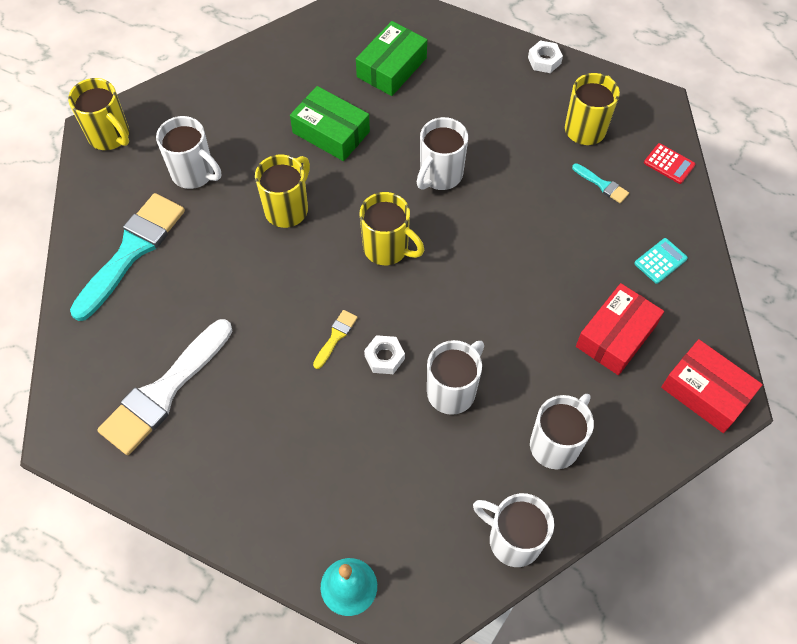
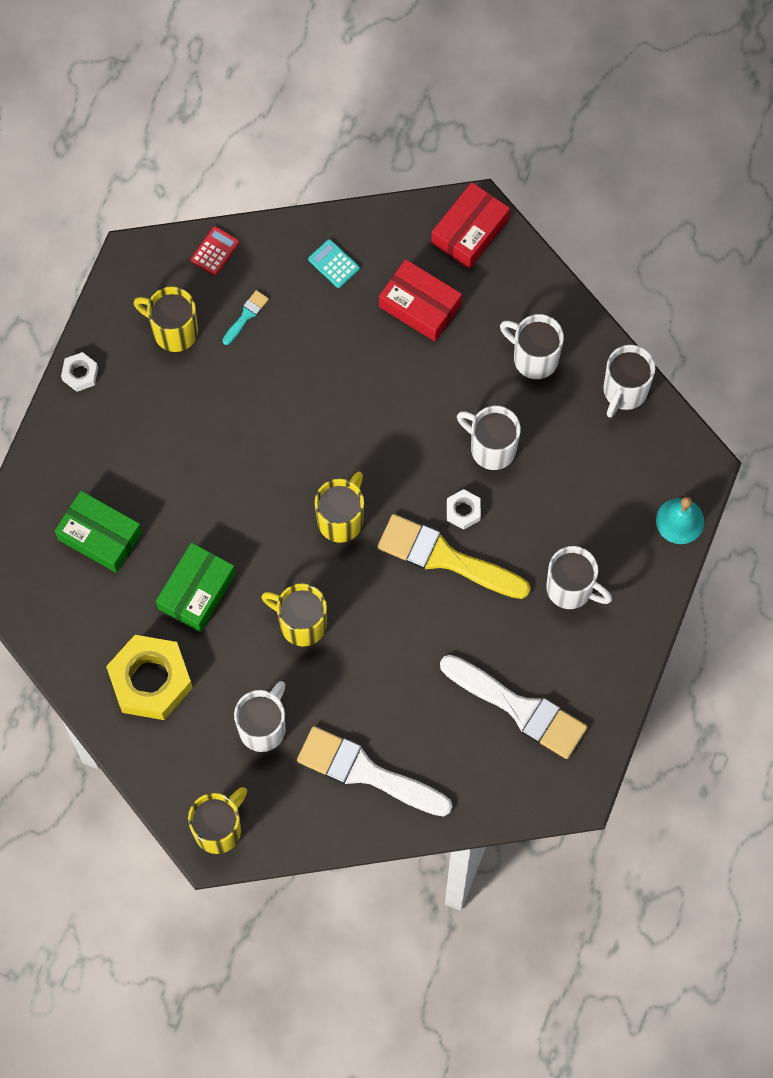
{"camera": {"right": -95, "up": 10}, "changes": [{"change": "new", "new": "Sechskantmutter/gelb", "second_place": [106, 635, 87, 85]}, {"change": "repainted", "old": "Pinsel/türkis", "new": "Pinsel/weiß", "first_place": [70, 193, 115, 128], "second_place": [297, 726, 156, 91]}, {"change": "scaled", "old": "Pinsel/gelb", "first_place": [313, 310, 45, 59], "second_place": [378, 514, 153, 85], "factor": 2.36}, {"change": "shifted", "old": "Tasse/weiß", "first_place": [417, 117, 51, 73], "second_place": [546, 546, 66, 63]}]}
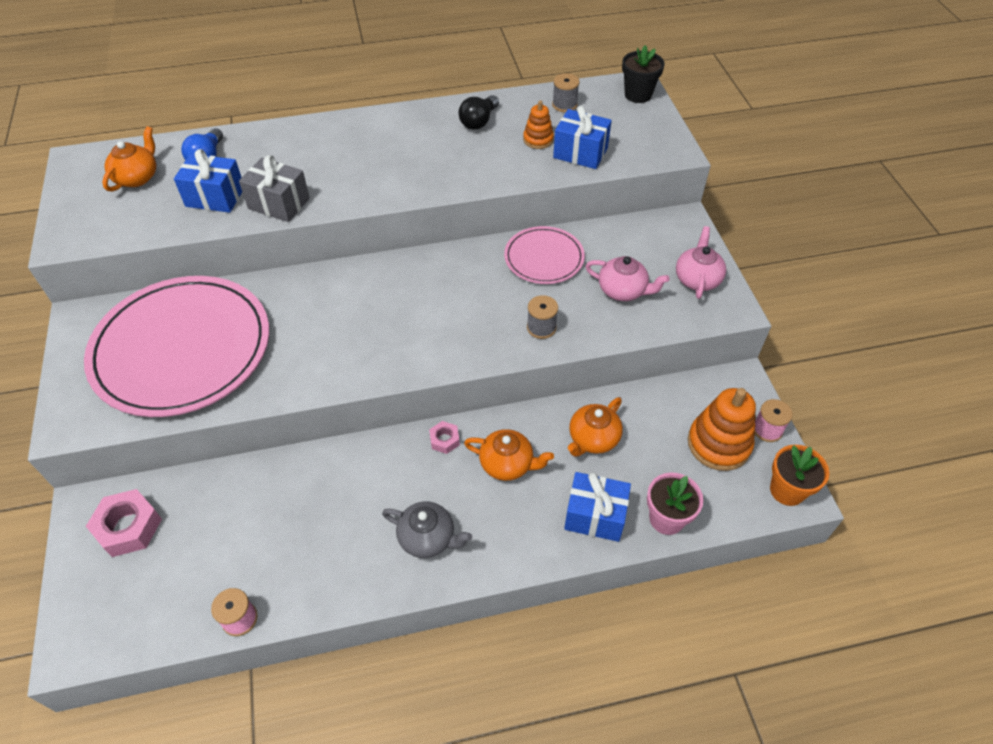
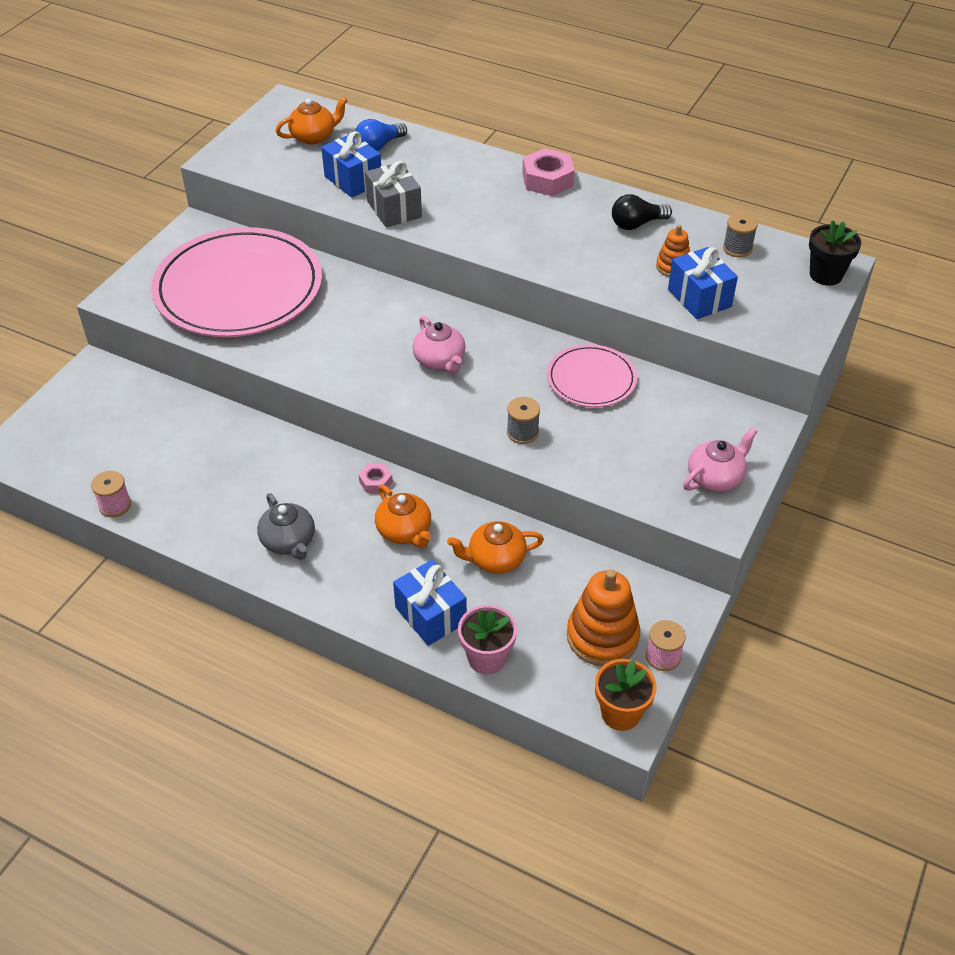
{"camera": {"right": 40, "up": -5}, "changes": [{"change": "shifted", "old": "Teekanne/rosa", "first_place": [585, 256, 85, 45], "second_place": [412, 316, 54, 58]}, {"change": "shifted", "old": "Sechskantmutter/rosa", "first_place": [86, 489, 76, 68], "second_place": [522, 148, 53, 48]}]}
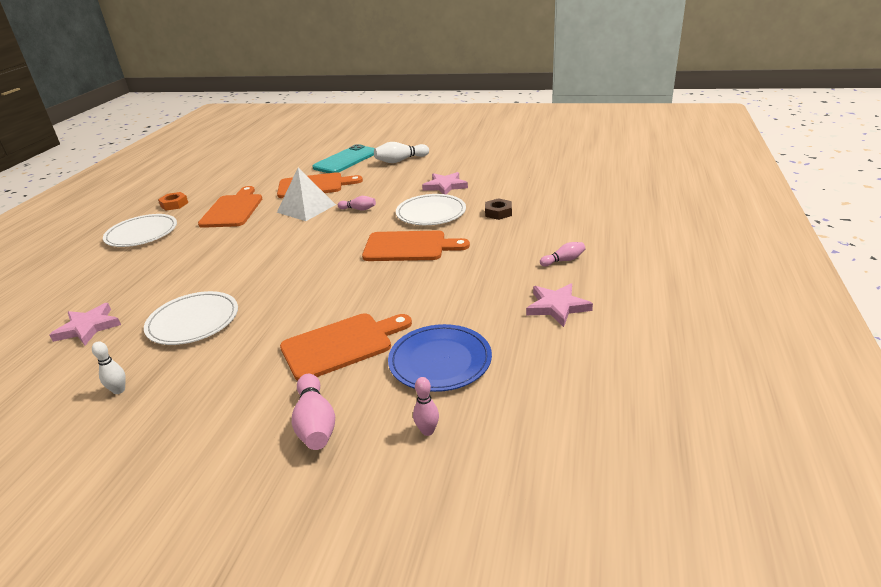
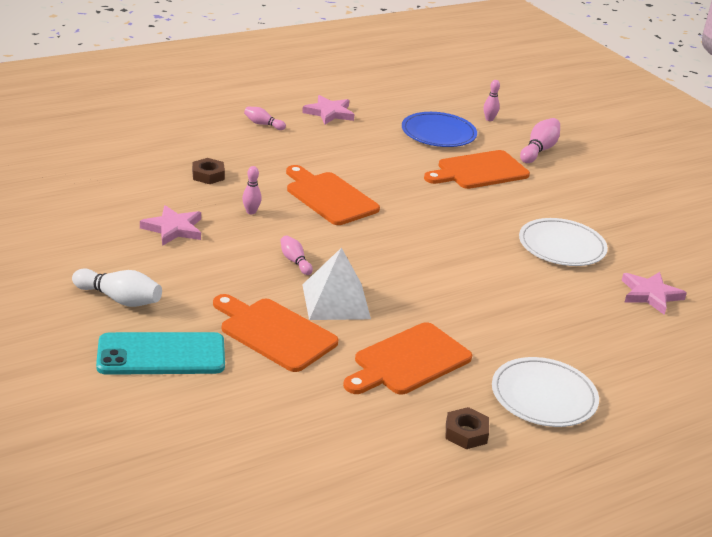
{"camera": {"right": -140, "up": 0}, "changes": [{"change": "swapped", "old": "Teller/weiß", "new": "Bowlingkegel/rosa", "first_place": [396, 194, 70, 31], "second_place": [242, 166, 20, 48]}, {"change": "rotated", "old": "Schneidebrett/orange", "first_place": [280, 313, 132, 68], "second_place": [424, 150, 106, 39], "degrees": -45}, {"change": "repainted", "old": "Sechskantmutter/orange", "new": "Sechskantmutter/braun", "first_place": [158, 192, 30, 19], "second_place": [446, 407, 43, 42]}, {"change": "gone", "old": "Bowlingkegel/weiß", "first_place": [92, 341, 34, 53]}]}
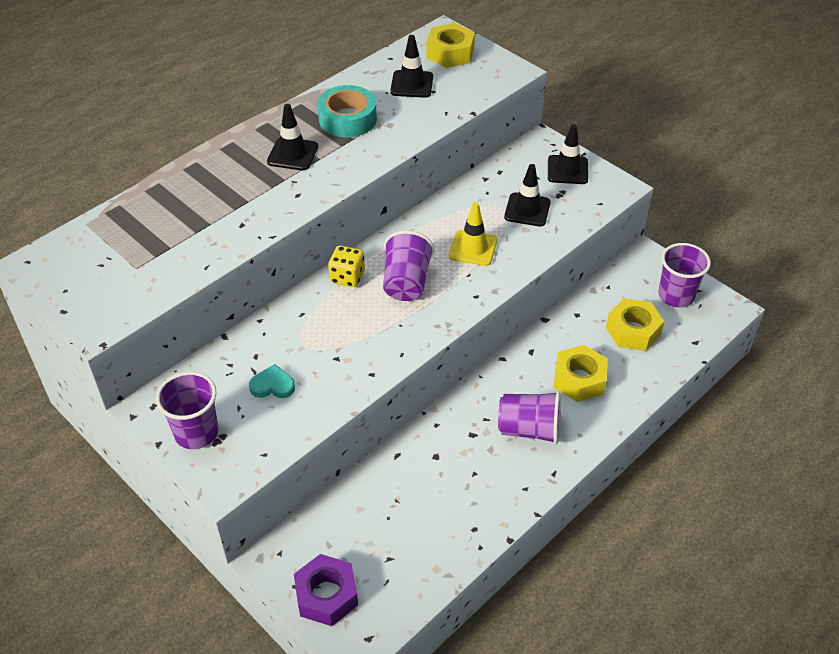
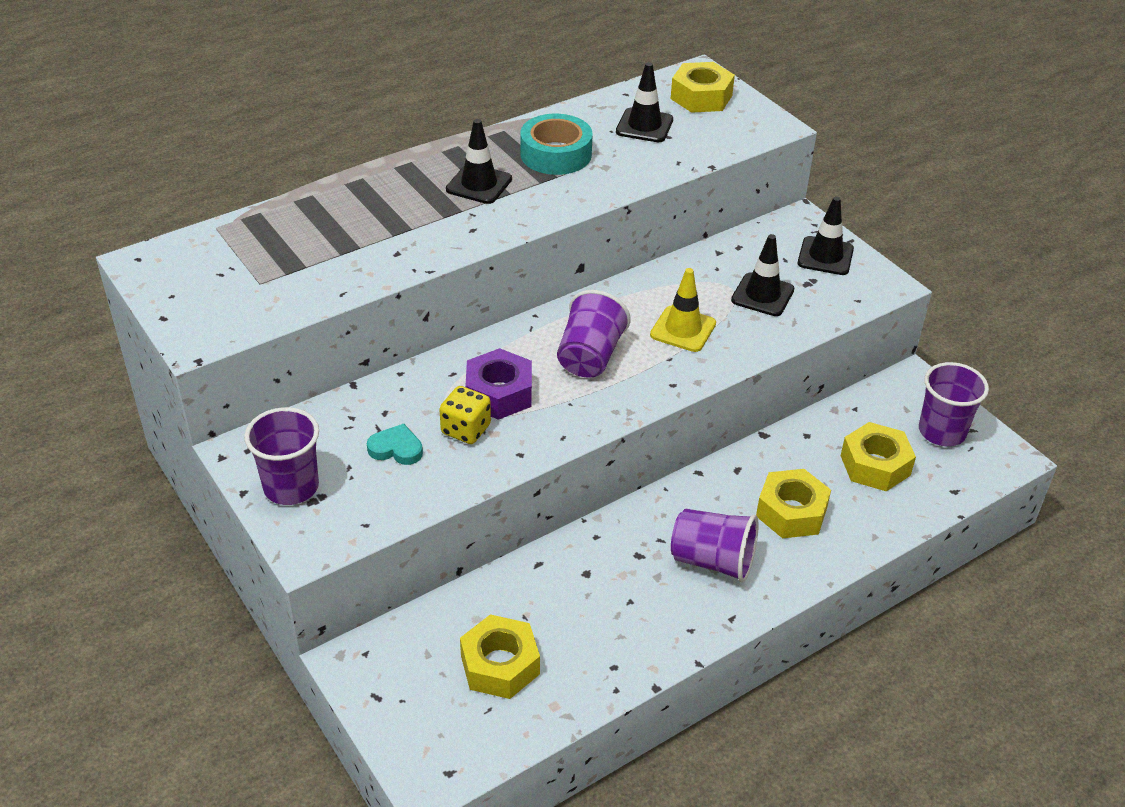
{"camera": {"right": 10, "up": -5}, "changes": [{"change": "shifted", "old": "Spielwürfel/gelb", "first_place": [328, 245, 37, 42], "second_place": [439, 386, 52, 58]}, {"change": "new", "new": "Sechskantmutter/gelb", "second_place": [460, 614, 80, 85]}, {"change": "shifted", "old": "Sechskantmutter/lila", "first_place": [294, 554, 64, 72], "second_place": [466, 348, 66, 72]}]}
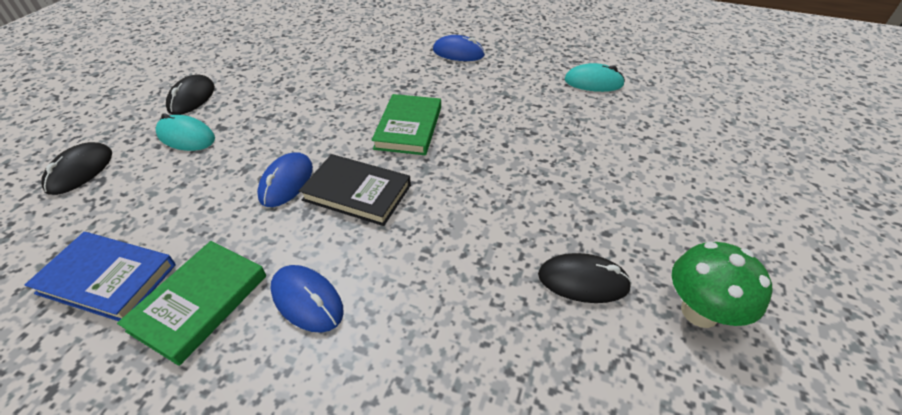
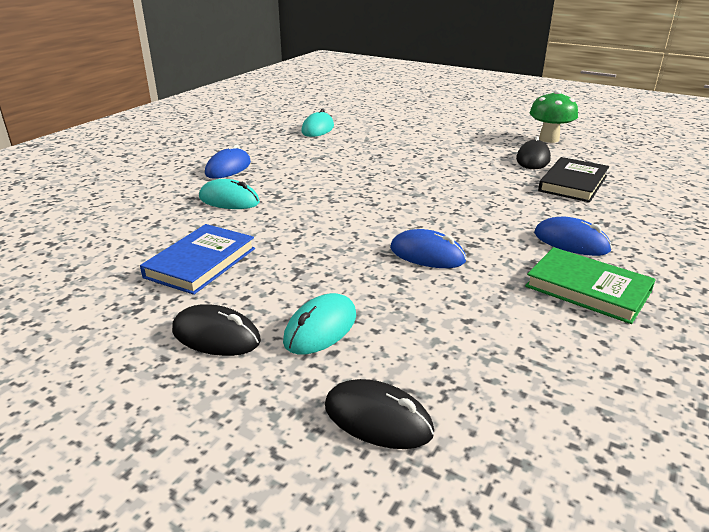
{"camera": {"right": -80, "up": -15}, "changes": [{"change": "shifted", "old": "Buch/blau", "first_place": [25, 232, 151, 89], "second_place": [140, 224, 115, 71]}, {"change": "new", "new": "Computermaus/türkis", "second_place": [199, 179, 61, 30]}, {"change": "rotated", "old": "Computermaus/blau", "first_place": [271, 265, 73, 68], "second_place": [534, 217, 78, 39], "degrees": 75}, {"change": "shifted", "old": "Buch/schwarz", "first_place": [299, 154, 112, 72], "second_place": [538, 157, 71, 45]}, {"change": "gone", "old": "Buch/grün", "first_place": [371, 94, 70, 61]}]}
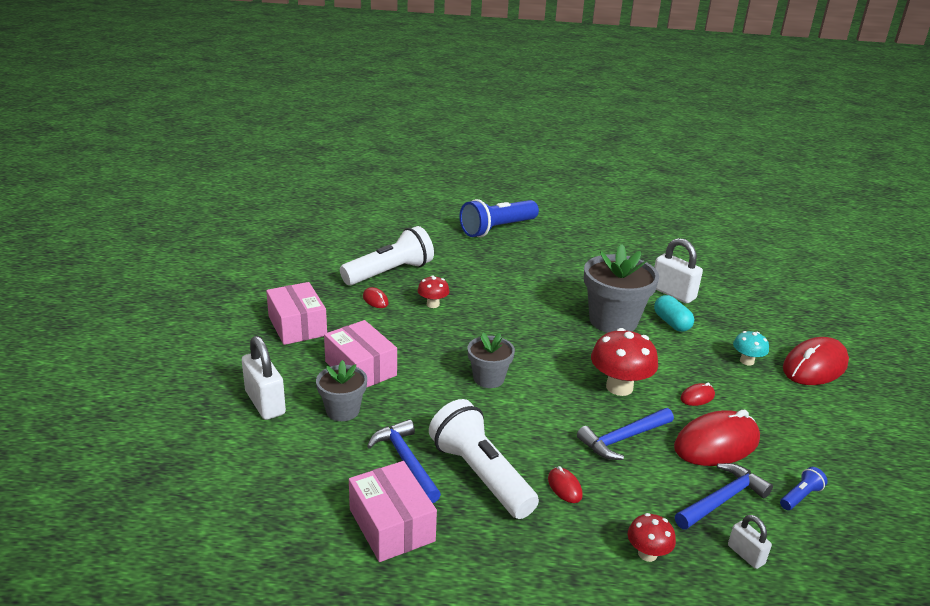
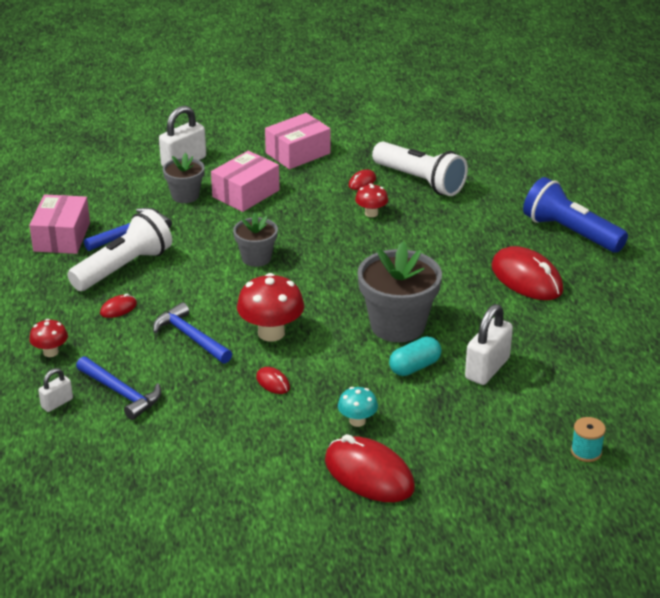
{"camera": {"right": 80, "up": 5}, "changes": [{"change": "rotated", "old": "Schachtel/rosa", "first_place": [349, 461, 88, 101], "second_place": [29, 194, 61, 60], "degrees": -45}, {"change": "shifted", "old": "Computermaus/rot", "first_place": [674, 410, 86, 56], "second_place": [491, 246, 72, 54]}, {"change": "new", "new": "Garnrolle/türkis", "second_place": [571, 417, 35, 45]}, {"change": "gone", "old": "Taschenlampe/blau", "first_place": [780, 467, 48, 43]}]}
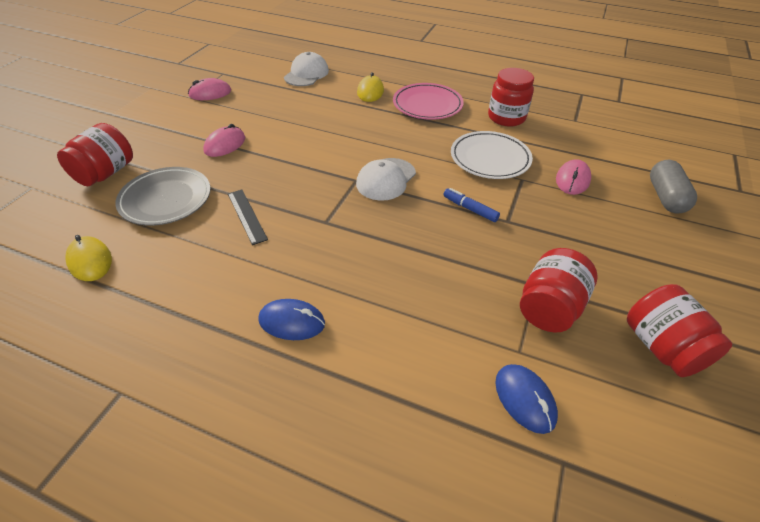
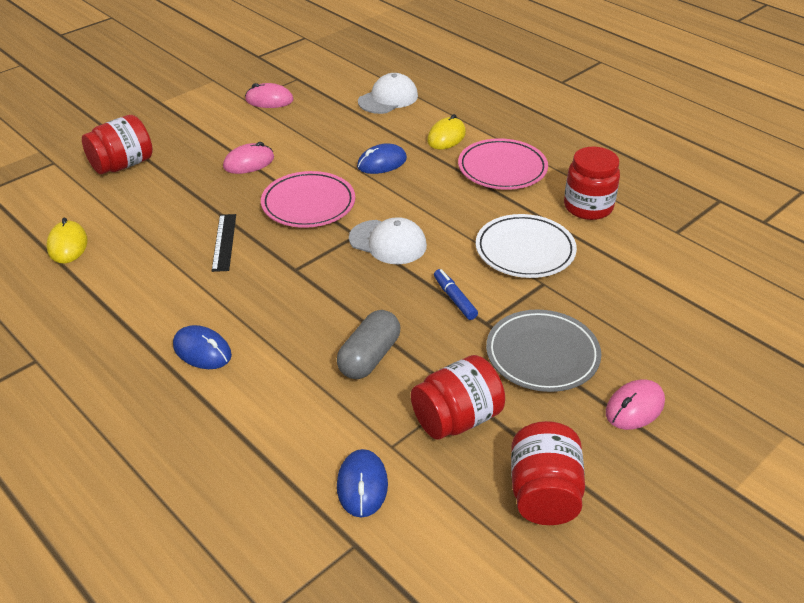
{"camera": {"right": 25, "up": -5}, "changes": [{"change": "new", "new": "Teller/rosa", "second_place": [261, 171, 94, 57]}, {"change": "shifted", "old": "Kapsel/grau", "first_place": [650, 160, 47, 54], "second_place": [337, 310, 63, 69]}, {"change": "rotated", "old": "Kappe/weiß", "first_place": [356, 158, 60, 43], "second_place": [349, 217, 78, 47], "degrees": -120}, {"change": "new", "new": "Computermaus/blau", "second_place": [357, 144, 50, 30]}, {"change": "shifted", "old": "Teller/grau", "first_place": [115, 167, 96, 59], "second_place": [486, 310, 115, 82]}, {"change": "shifted", "old": "Computermaus/rosa", "first_place": [556, 159, 35, 36], "second_place": [606, 379, 59, 51]}]}
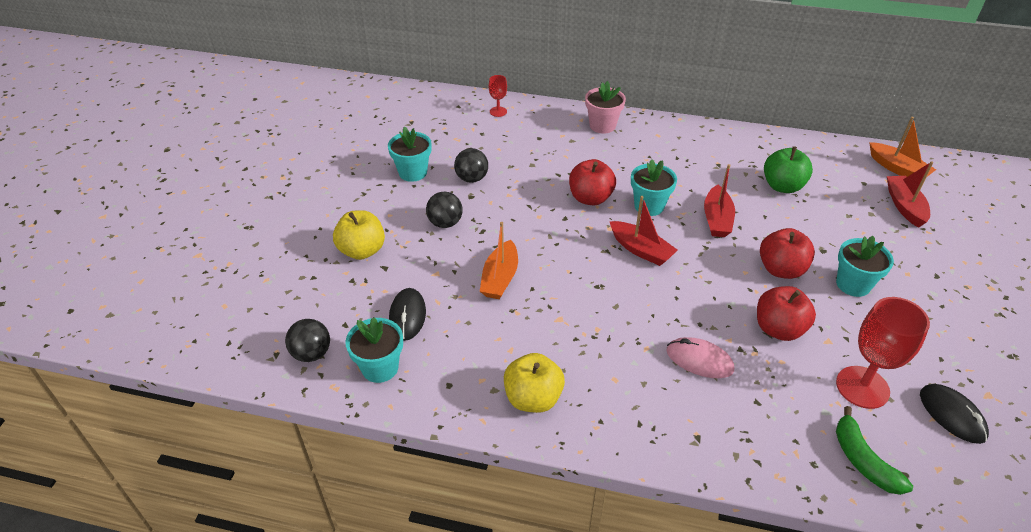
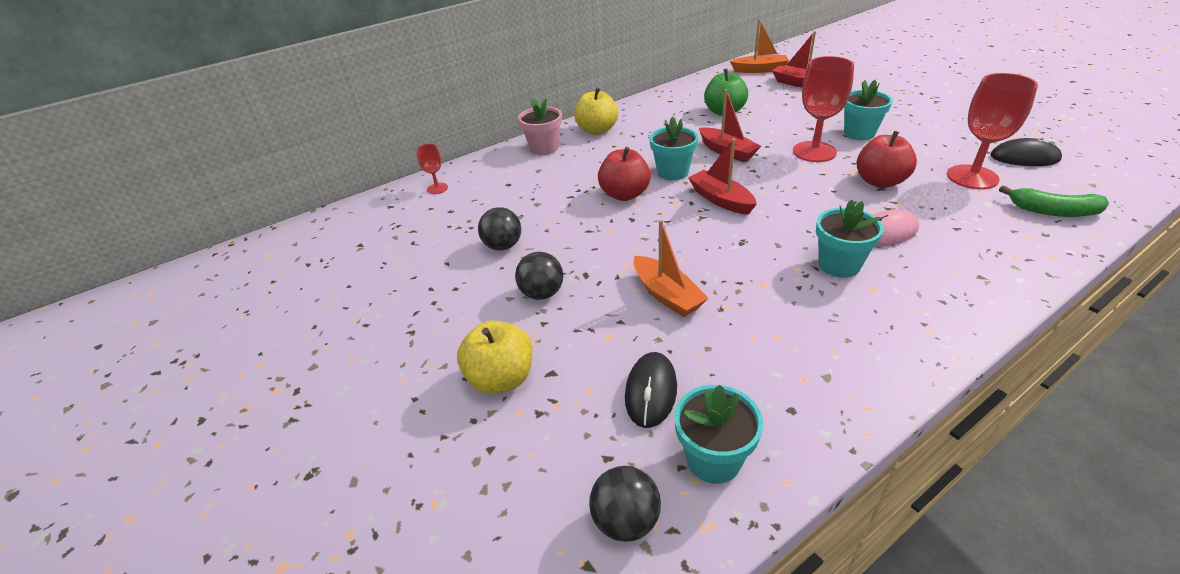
{"camera": {"right": -45, "up": -5}, "changes": [{"change": "shifted", "old": "Apfel/gelb", "first_place": [504, 353, 61, 60], "second_place": [574, 88, 44, 47]}, {"change": "rotated", "old": "Computermaus/schwarz", "first_place": [389, 288, 37, 53], "second_place": [625, 352, 52, 76], "degrees": 60}, {"change": "rotated", "old": "Boot/rot", "first_place": [609, 196, 69, 70], "second_place": [688, 139, 69, 76], "degrees": -120}, {"change": "swapped", "old": "Apfel/rot", "new": "Kelch/rot", "first_place": [760, 228, 55, 51], "second_place": [793, 56, 61, 106]}, {"change": "shifted", "old": "Blumentopf/türkis", "first_place": [388, 127, 44, 55], "second_place": [816, 199, 68, 79]}]}
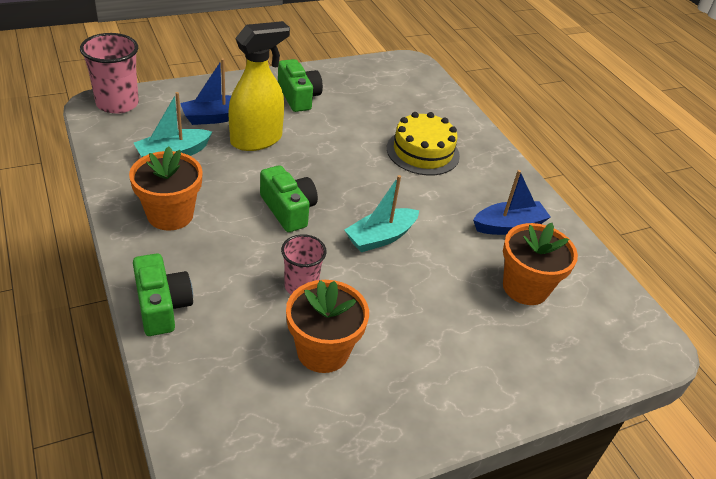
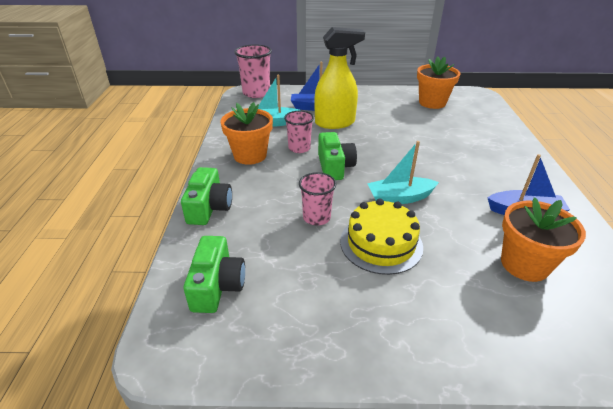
{"camera": {"right": 30, "up": -5}, "changes": [{"change": "shifted", "old": "Kamera/grün", "first_place": [278, 59, 45, 53], "second_place": [184, 236, 61, 77]}, {"change": "new", "new": "Becher/rosa", "second_place": [284, 111, 30, 42]}, {"change": "shifted", "old": "Kuchen/gelb", "first_place": [387, 112, 73, 64], "second_place": [340, 198, 83, 77]}, {"change": "shifted", "old": "Blumentopf/orange", "first_place": [286, 280, 83, 93], "second_place": [417, 57, 43, 52]}]}
